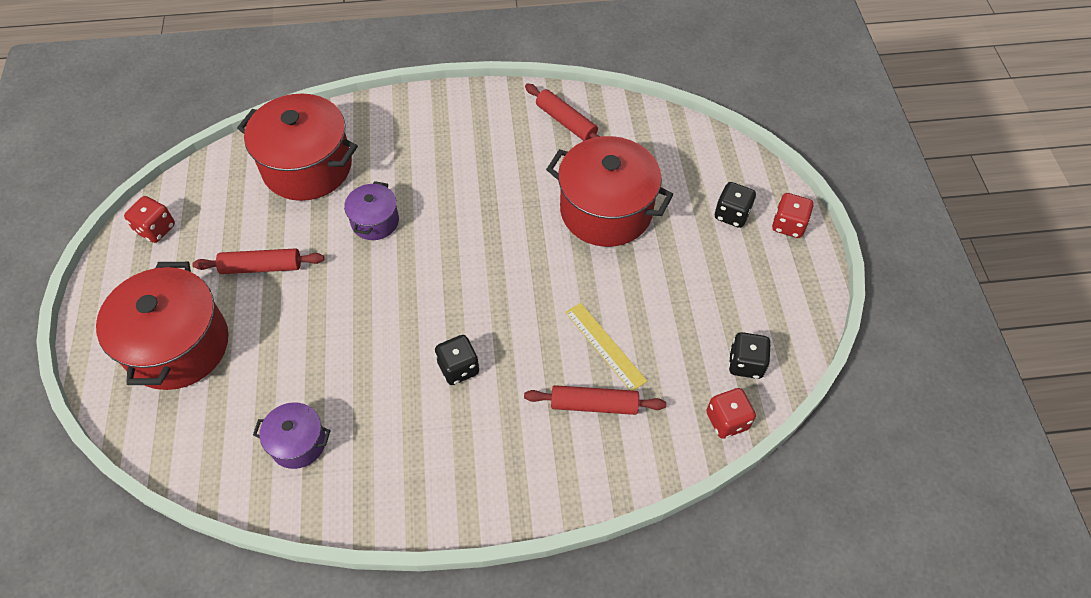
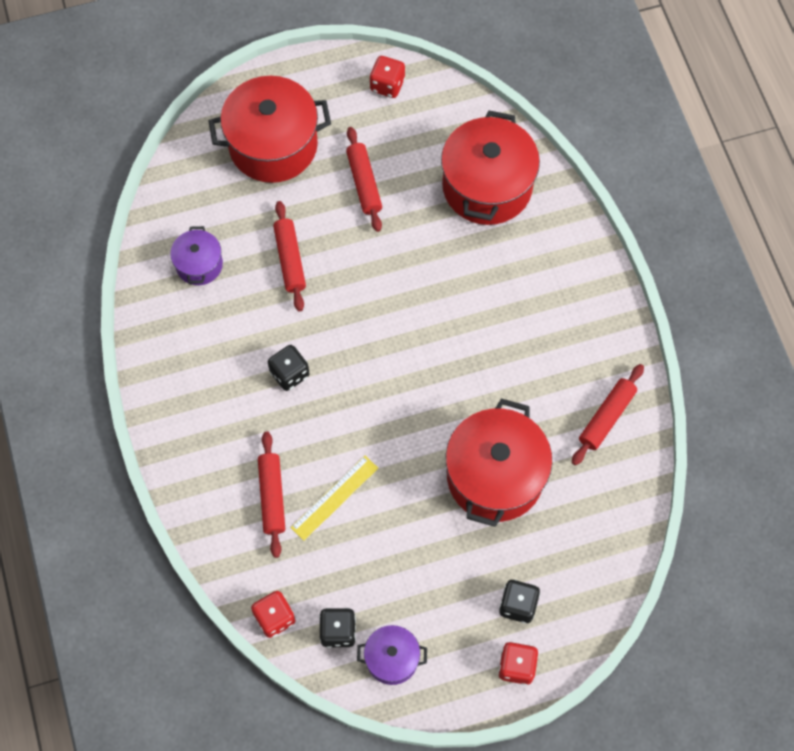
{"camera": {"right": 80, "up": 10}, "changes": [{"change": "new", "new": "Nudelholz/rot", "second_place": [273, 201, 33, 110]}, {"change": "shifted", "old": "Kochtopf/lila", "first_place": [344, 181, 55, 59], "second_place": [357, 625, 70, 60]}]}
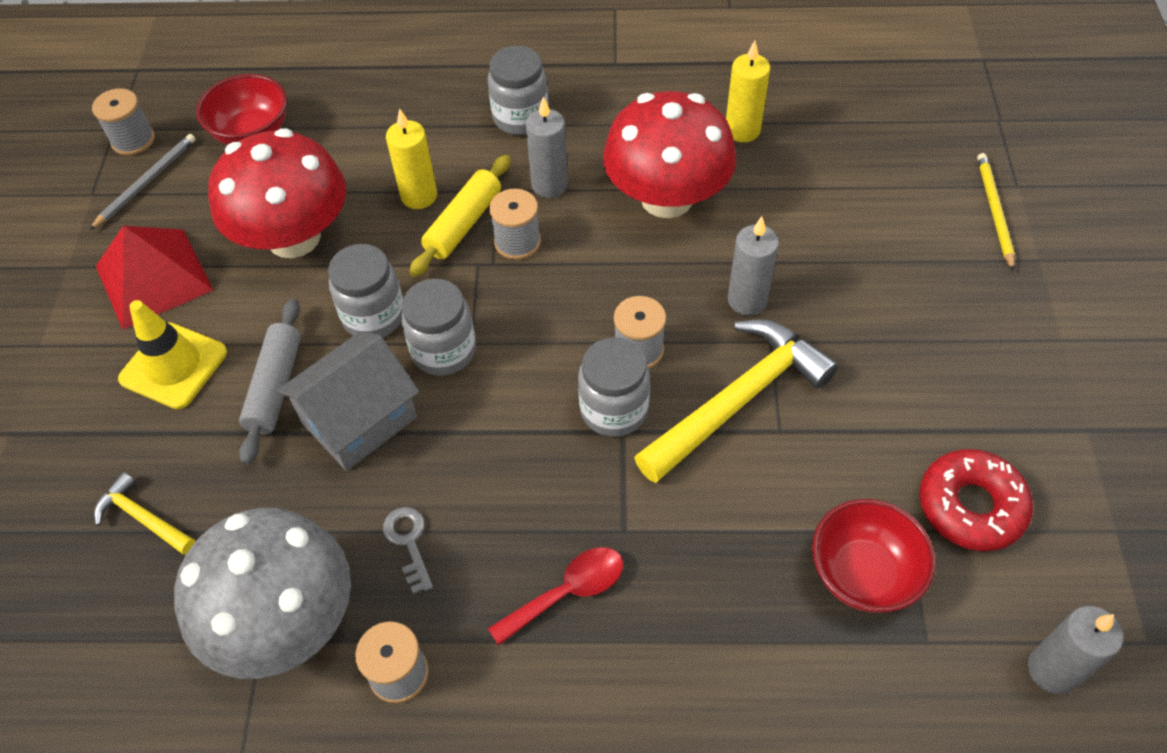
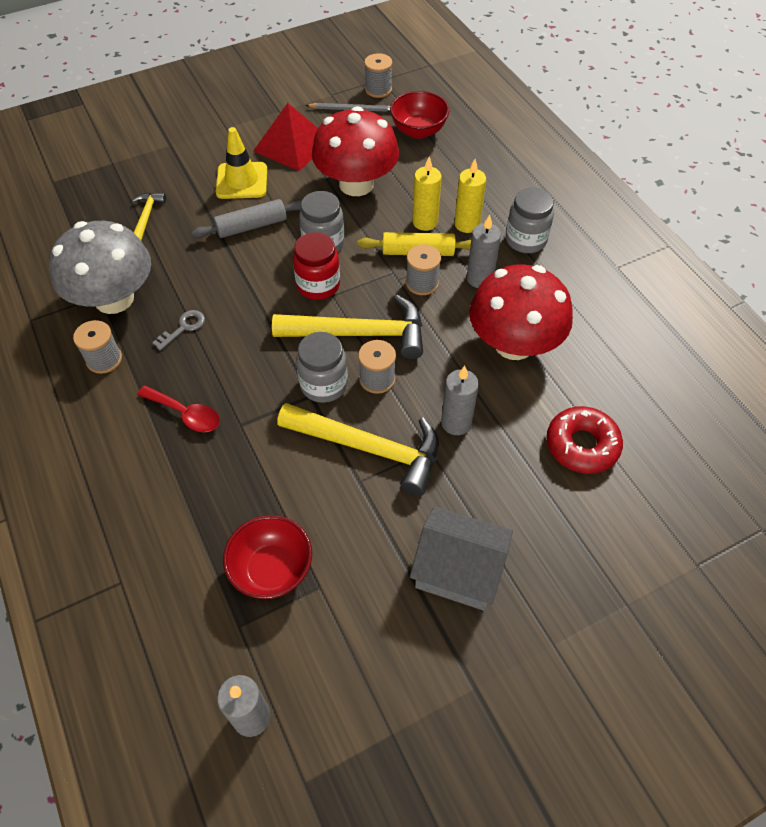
{"camera": {"right": 60, "up": 0}, "changes": [{"change": "new", "new": "Hammer/gelb", "second_place": [272, 295, 151, 64]}, {"change": "repainted", "old": "Einmachglas/grau", "new": "Einmachglas/rot", "first_place": [401, 278, 75, 98], "second_place": [293, 232, 47, 68]}, {"change": "shifted", "old": "Haus/grau", "first_place": [277, 332, 142, 139], "second_place": [410, 506, 103, 105]}, {"change": "shifted", "old": "Kerze/gelb", "first_place": [726, 40, 44, 102], "second_place": [454, 159, 32, 74]}, {"change": "shifted", "old": "Donut/rot", "first_place": [919, 449, 114, 102], "second_place": [546, 406, 77, 68]}, {"change": "gone", "old": "Bleistift/gelb", "first_place": [977, 153, 38, 118]}]}
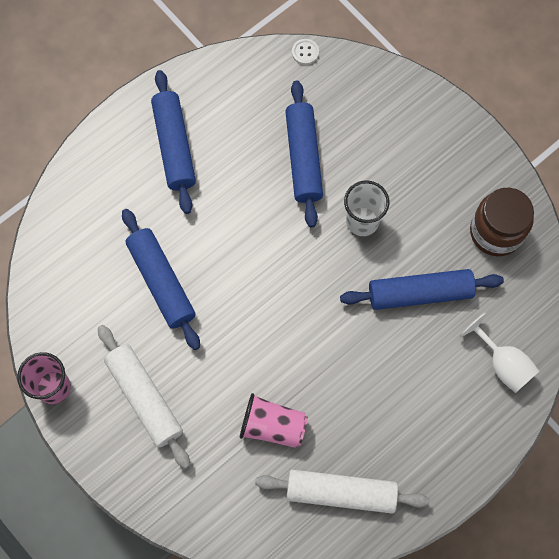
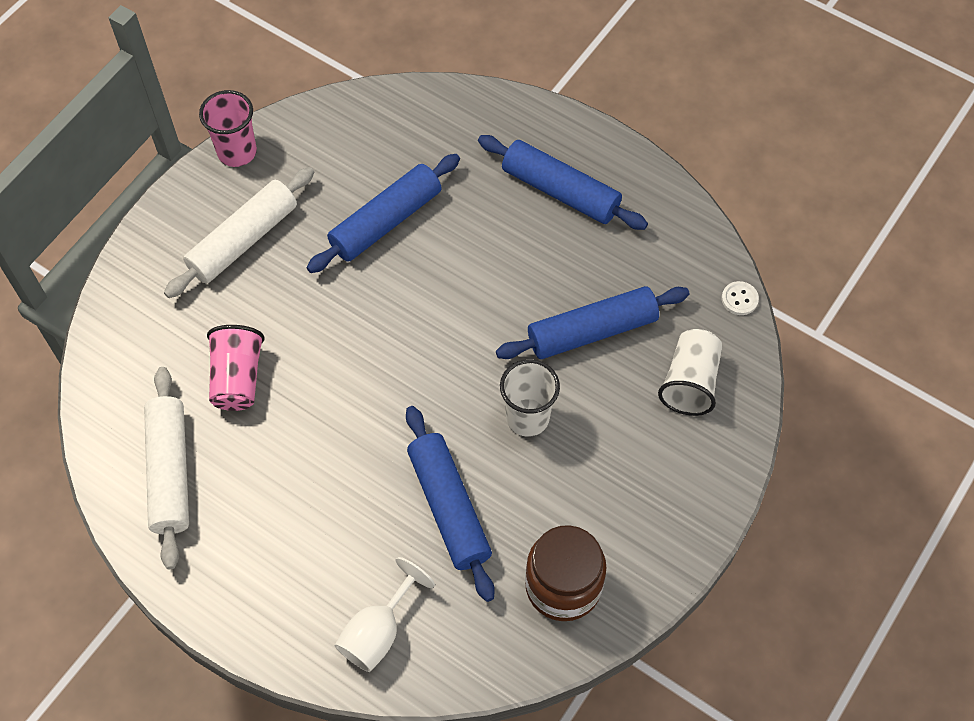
{"camera": {"right": 75, "up": -10}, "changes": [{"change": "rotated", "old": "Nudelholz/blau", "first_place": [151, 70, 45, 144], "second_place": [478, 135, 170, 95], "degrees": 60}, {"change": "new", "new": "Becher/weiß", "second_place": [658, 329, 64, 87]}]}
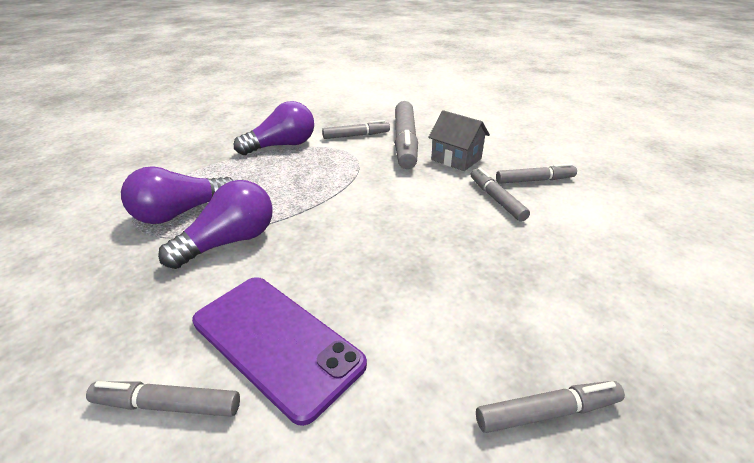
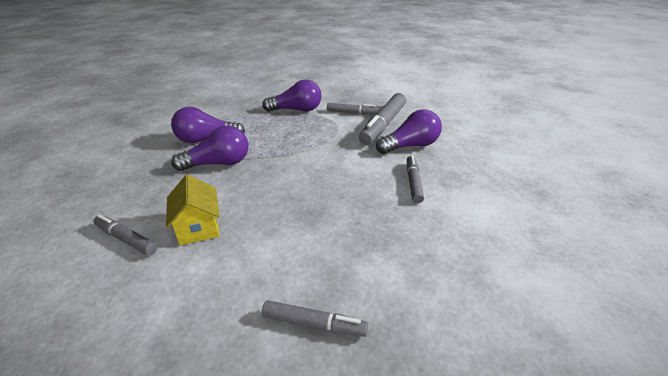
{"camera": {"right": 25, "up": 0}, "changes": [{"change": "swapped", "old": "Handy/lila", "new": "Haus/gelb", "first_place": [192, 277, 175, 149], "second_place": [166, 174, 54, 71]}, {"change": "swapped", "old": "Haus/grau", "new": "Glühbirne/lila", "first_place": [428, 110, 62, 61], "second_place": [376, 109, 66, 45]}, {"change": "gone", "old": "Filzstift/grau", "first_place": [496, 163, 81, 21]}]}
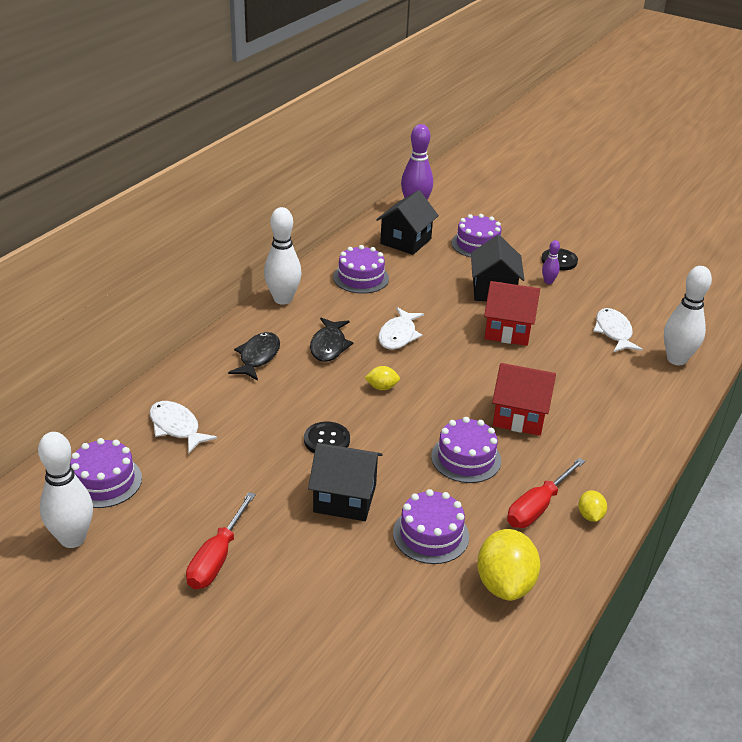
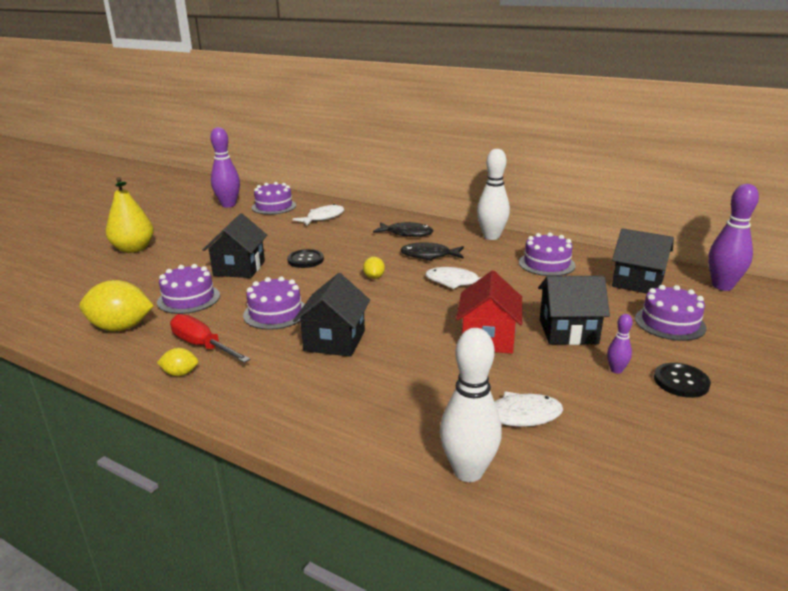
{"camera": {"right": 90, "up": -10}, "changes": [{"change": "new", "new": "Birne/gelb", "second_place": [106, 177, 48, 76]}, {"change": "repainted", "old": "Bowlingkegel/weiß", "new": "Bowlingkegel/lila", "first_place": [38, 432, 55, 116], "second_place": [210, 127, 30, 81]}, {"change": "repainted", "old": "Haus/rot", "new": "Haus/schwarz", "first_place": [492, 363, 64, 73], "second_place": [293, 273, 77, 84]}, {"change": "gone", "old": "Schraubenzieher/rot", "first_place": [186, 492, 70, 97]}]}
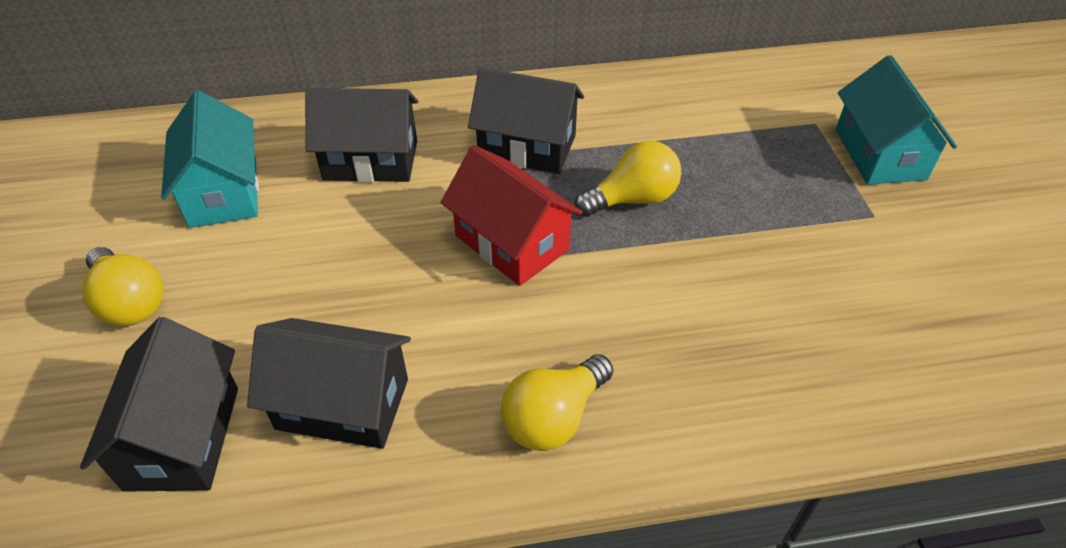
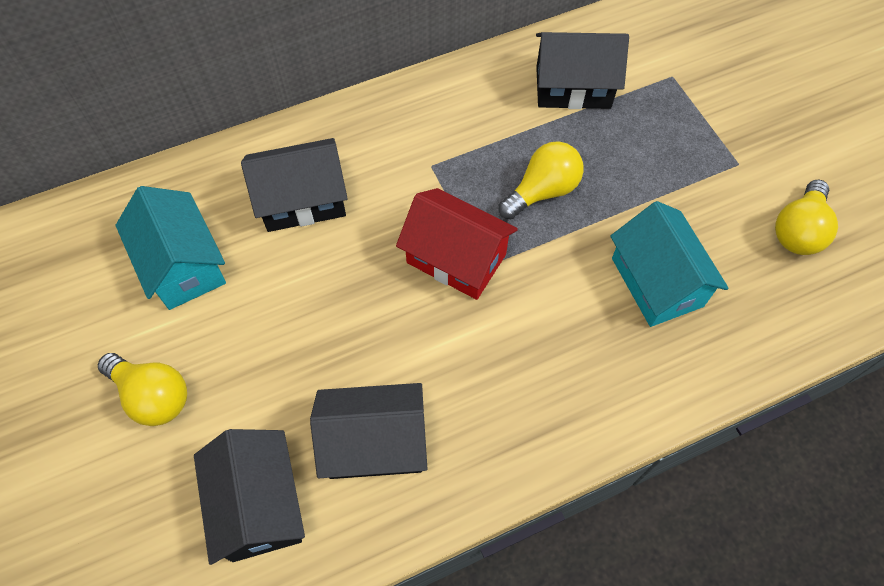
{"camera": {"right": -15, "up": 15}, "changes": [{"change": "shifted", "old": "Haus/schwarz", "first_place": [468, 67, 116, 107], "second_place": [536, 32, 93, 77]}, {"change": "shifted", "old": "Haus/türkis", "first_place": [835, 55, 122, 130], "second_place": [610, 201, 119, 126]}, {"change": "shifted", "old": "Glühbirne/gelb", "first_place": [501, 354, 112, 97], "second_place": [775, 180, 63, 75]}]}
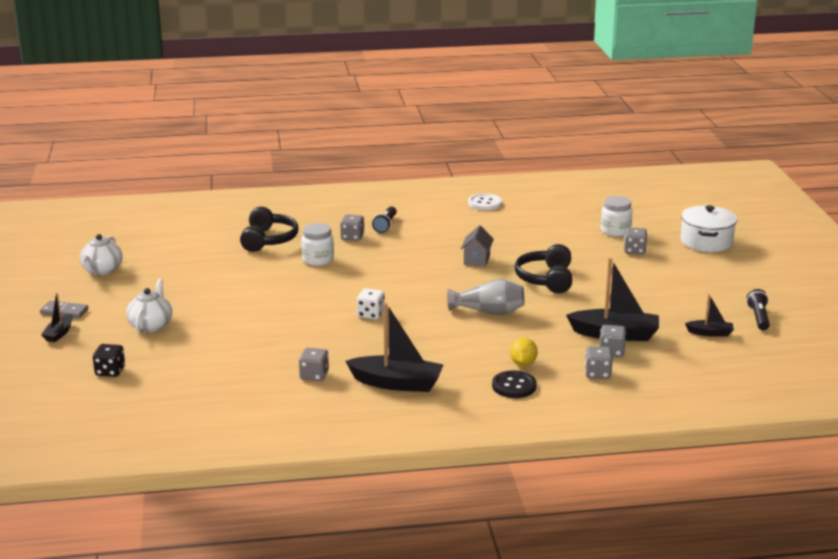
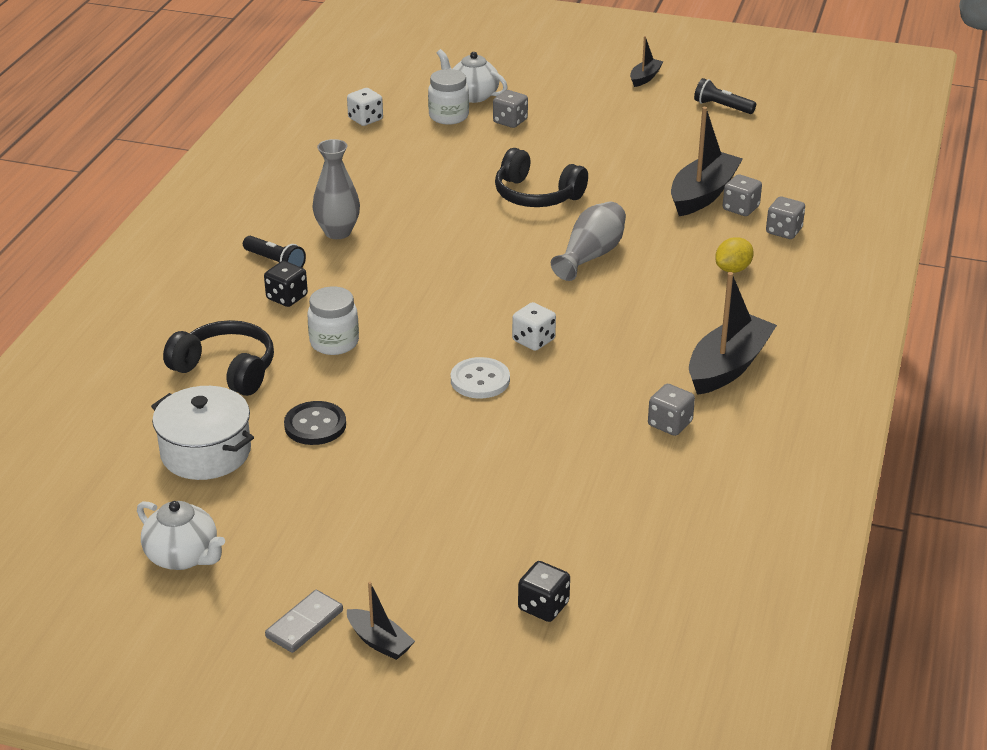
{"camera": {"right": -65, "up": 10}, "changes": [{"change": "shifted", "old": "Kochtopf/weiß", "first_place": [681, 205, 56, 47], "second_place": [151, 386, 103, 94]}, {"change": "repainted", "old": "Spielwürfel/grau", "new": "Spielwürfel/schwarz", "first_place": [340, 214, 24, 27], "second_place": [264, 261, 44, 46]}, {"change": "shifted", "old": "Knopf/schwarz", "first_place": [492, 371, 45, 27], "second_place": [284, 401, 62, 44]}, {"change": "new", "new": "Vase/grau", "second_place": [313, 139, 47, 100]}, {"change": "new", "new": "Spielwürfel/weiß", "second_place": [347, 88, 36, 38]}, {"change": "shifted", "old": "Teekanne/weiß", "first_place": [126, 279, 46, 54], "second_place": [437, 49, 71, 54]}, {"change": "shifted", "old": "Knopf/weiß", "first_place": [468, 193, 34, 18], "second_place": [451, 357, 59, 42]}, {"change": "shifted", "old": "Boot/schwarz", "first_place": [685, 294, 49, 43], "second_place": [630, 36, 34, 51]}, {"change": "rotated", "old": "Zitrone/gelb", "first_place": [510, 338, 28, 28], "second_place": [715, 237, 39, 36], "degrees": -75}, {"change": "gone", "old": "Haus/grau", "first_place": [461, 225, 33, 42]}]}
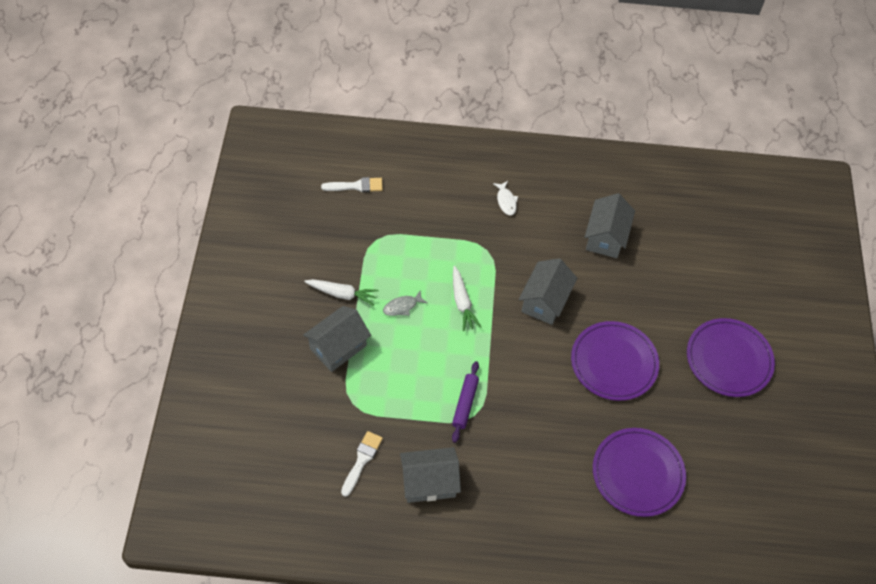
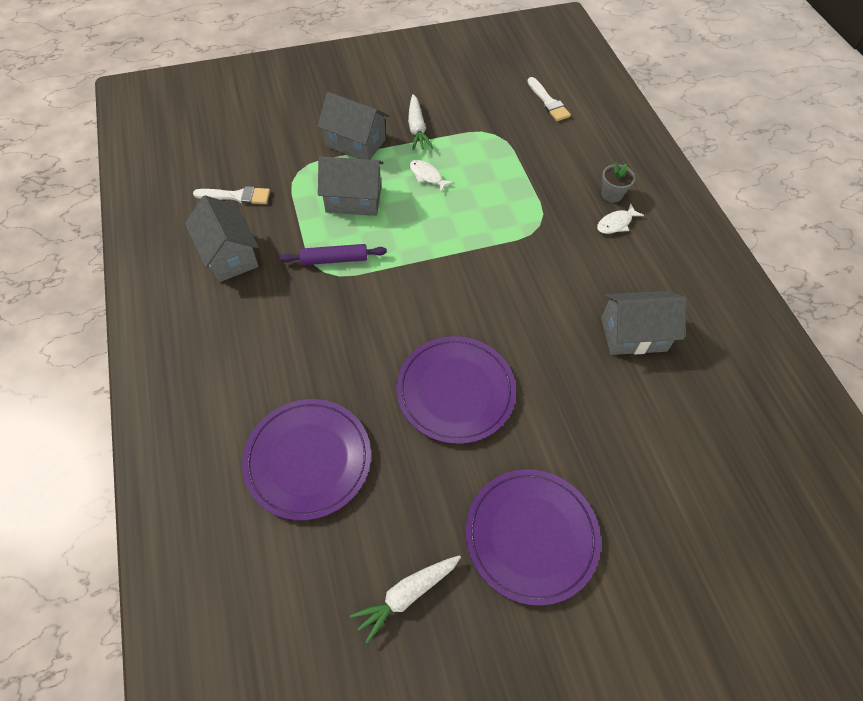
{"camera": {"right": 70, "up": 0}, "changes": [{"change": "shifted", "old": "Haus/grau", "first_place": [519, 258, 58, 67], "second_place": [318, 156, 65, 60]}, {"change": "shifted", "old": "Karotte/weiß", "first_place": [453, 266, 28, 65], "second_place": [350, 555, 111, 89]}, {"change": "repainted", "old": "Fisch/grau", "new": "Fisch/weiß", "first_place": [383, 290, 44, 26], "second_place": [409, 160, 45, 32]}, {"change": "new", "new": "Blumentopf/grau", "second_place": [602, 162, 33, 41]}]}
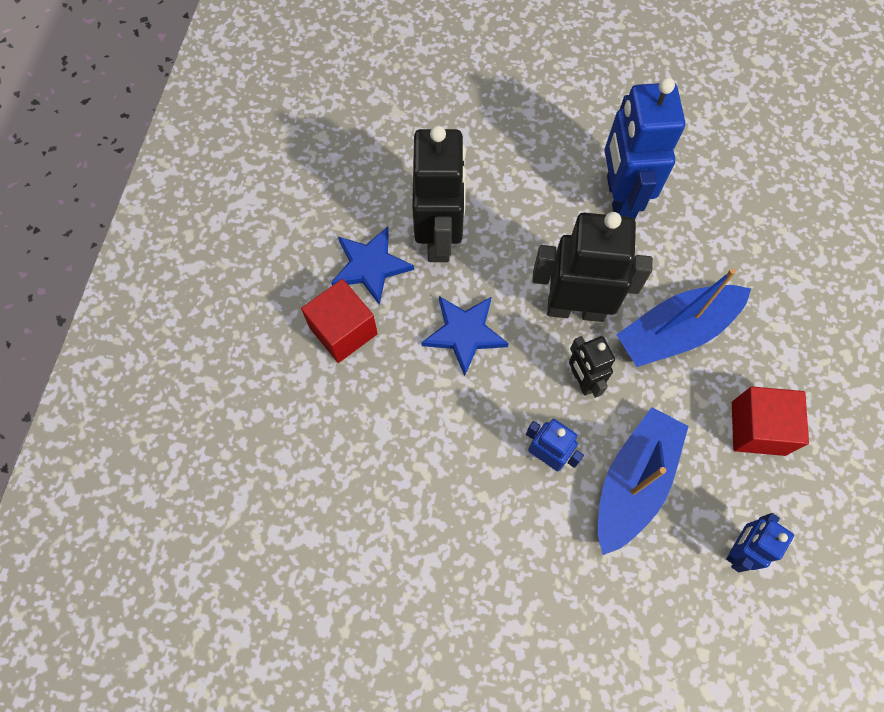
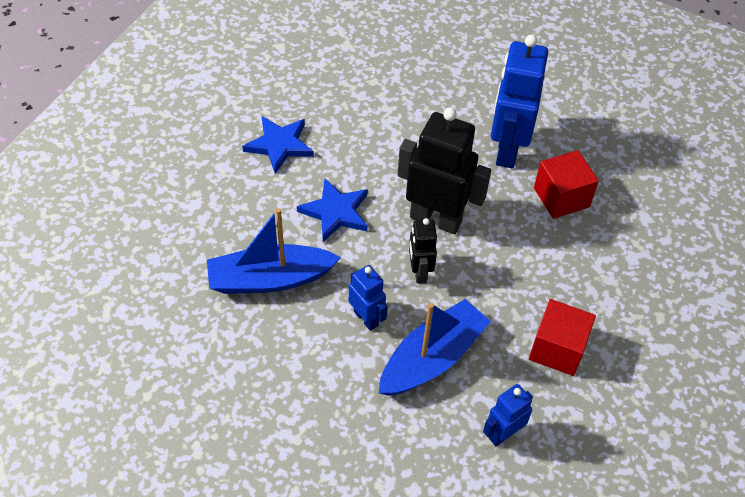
{"camera": {"right": 15, "up": -15}, "changes": [{"change": "shifted", "old": "Boot/blau", "first_place": [616, 268, 135, 99], "second_place": [207, 208, 134, 86]}, {"change": "shifted", "old": "Kubus/rot", "first_place": [301, 279, 77, 84], "second_place": [534, 150, 65, 69]}, {"change": "gone", "old": "Roboter/schwarz", "first_place": [412, 125, 54, 137]}]}
